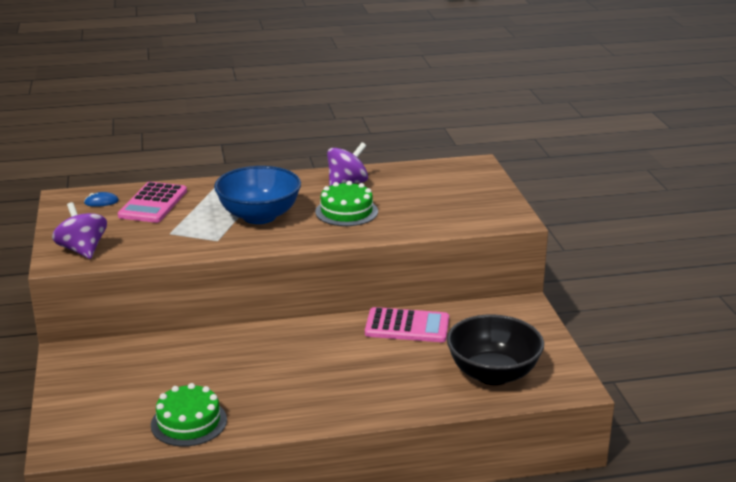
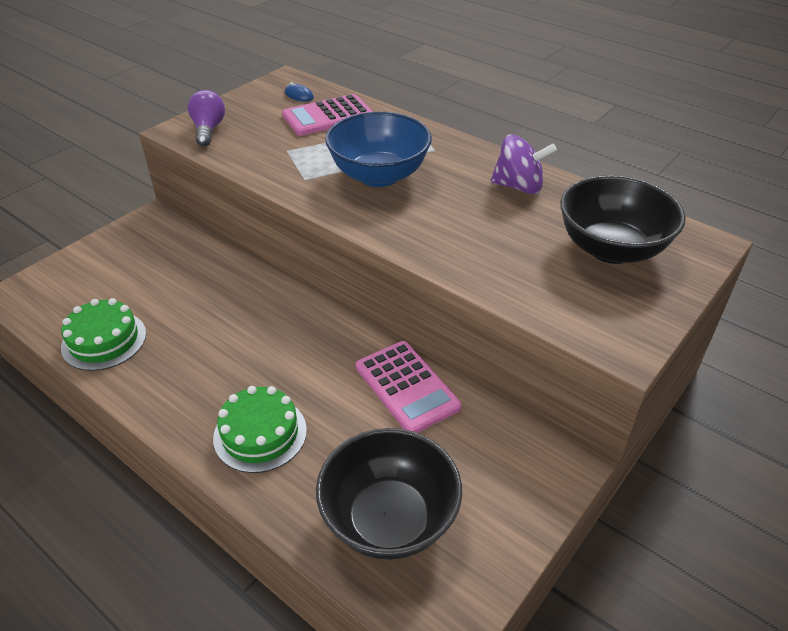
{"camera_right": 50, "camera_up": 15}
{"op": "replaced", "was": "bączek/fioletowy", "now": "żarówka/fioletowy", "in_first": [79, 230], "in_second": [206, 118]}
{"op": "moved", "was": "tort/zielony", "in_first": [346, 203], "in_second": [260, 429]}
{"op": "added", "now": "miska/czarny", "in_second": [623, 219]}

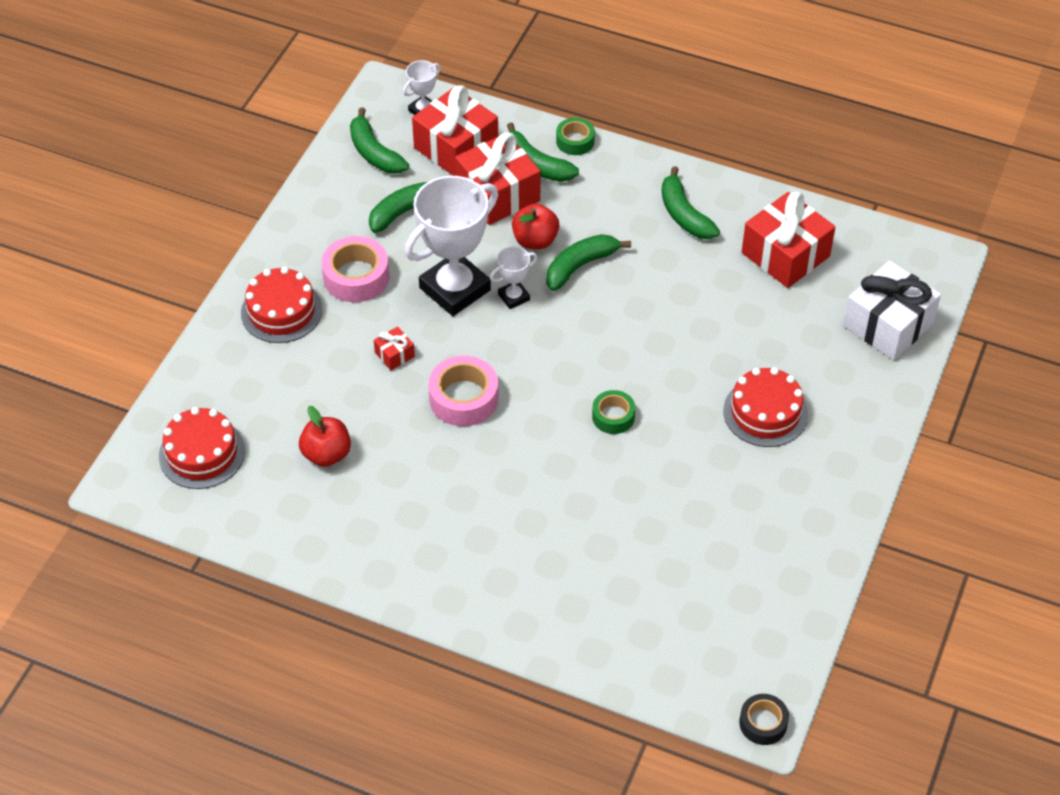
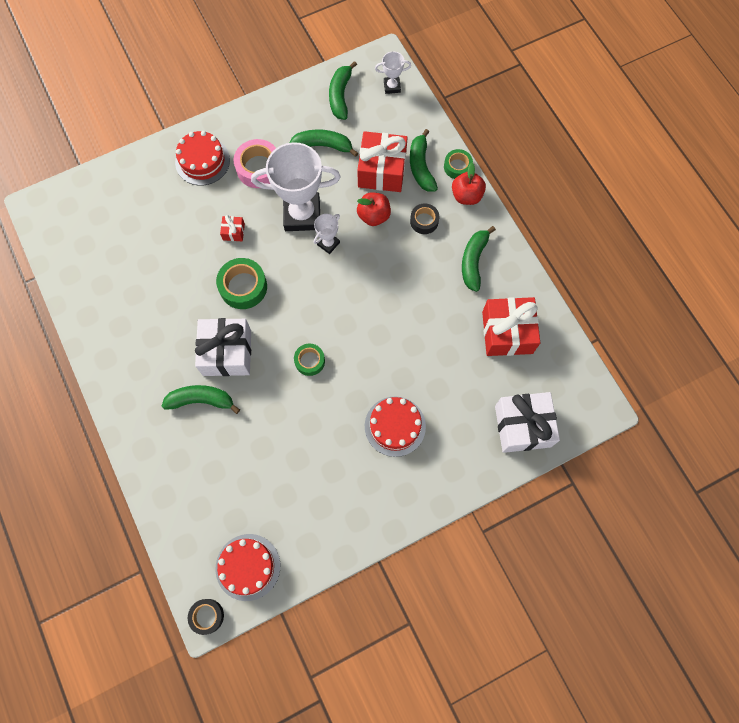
{"camera_right": 40, "camera_up": 20}
{"op": "moved", "was": "banan/zielony", "in_first": [588, 262], "in_second": [201, 399]}
{"op": "added", "now": "prezent/biały", "in_second": [223, 347]}
{"op": "recoloured", "was": "taśma klejąca/różowy", "now": "taśma klejąca/zielony", "in_first": [463, 390], "in_second": [241, 283]}
{"op": "moved", "was": "tort/czerwony", "in_first": [202, 448], "in_second": [248, 567]}
{"op": "turned", "was": "puchar/biały", "in_first": [513, 277], "in_second": [327, 234], "clockwise": -60}
{"op": "added", "now": "taśma klejąca/czarny", "in_second": [424, 219]}
{"op": "moved", "was": "jabłko/czerwony", "in_first": [325, 436], "in_second": [469, 184]}
{"op": "removed", "was": "prezent/czerwony", "in_first": [455, 130]}

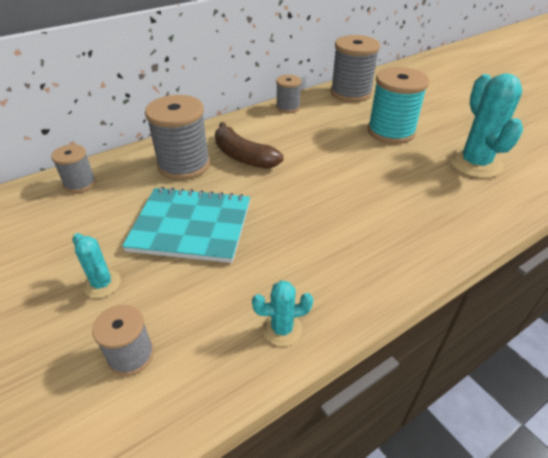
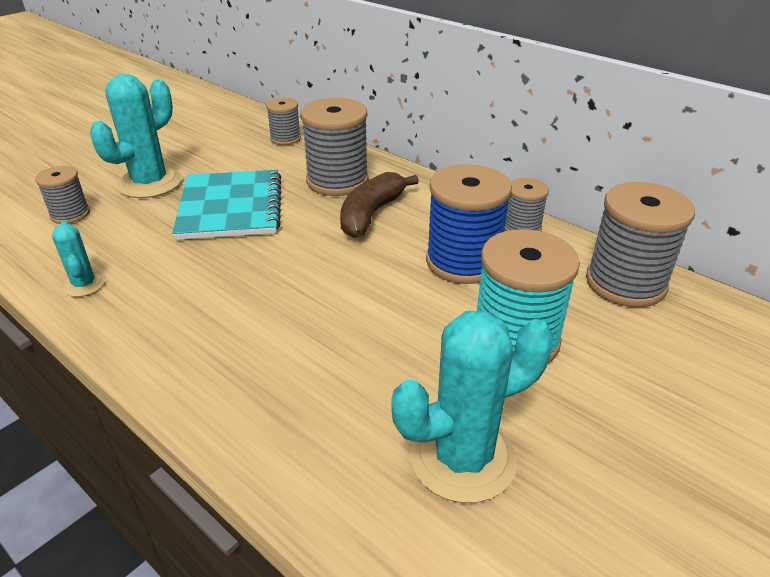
{"camera_right": 75, "camera_up": -5}
{"op": "resized", "was": "kaktus/turkusowy", "in_first": [96, 265], "in_second": [136, 136], "ratio": 1.95}
{"op": "added", "now": "szpulka/niebieski", "in_second": [469, 224]}

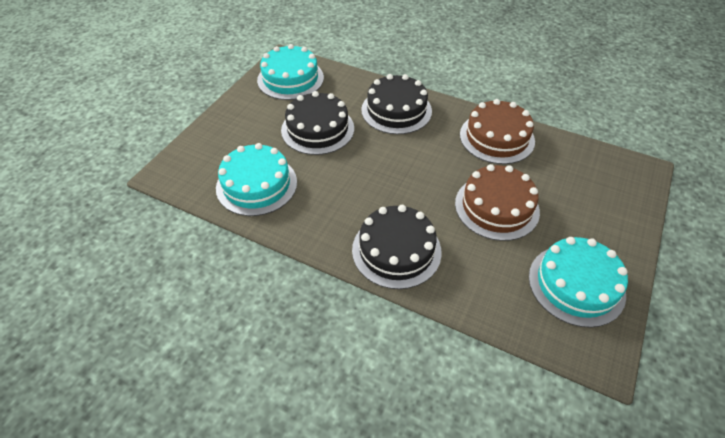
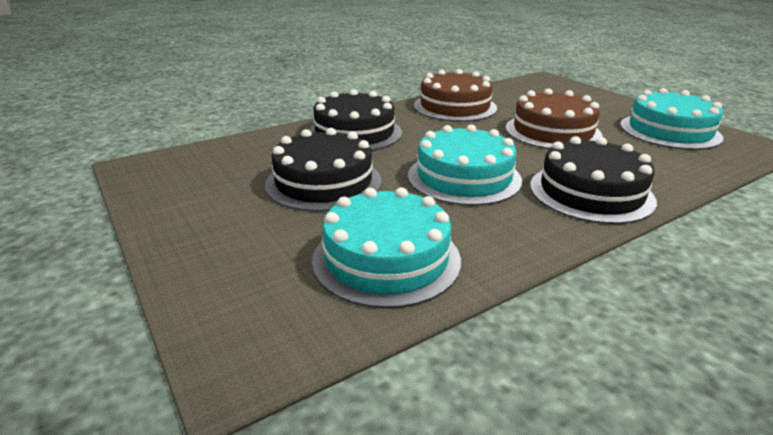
{"camera_right": -60, "camera_up": -20}
{"op": "moved", "was": "tort/turkusowy", "in_first": [290, 72], "in_second": [465, 165]}

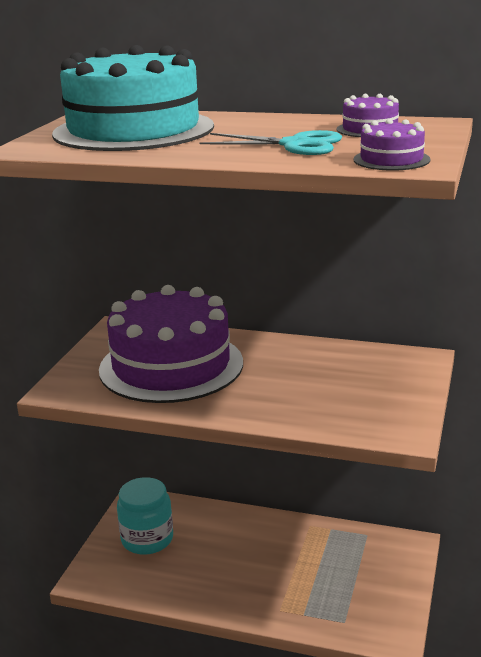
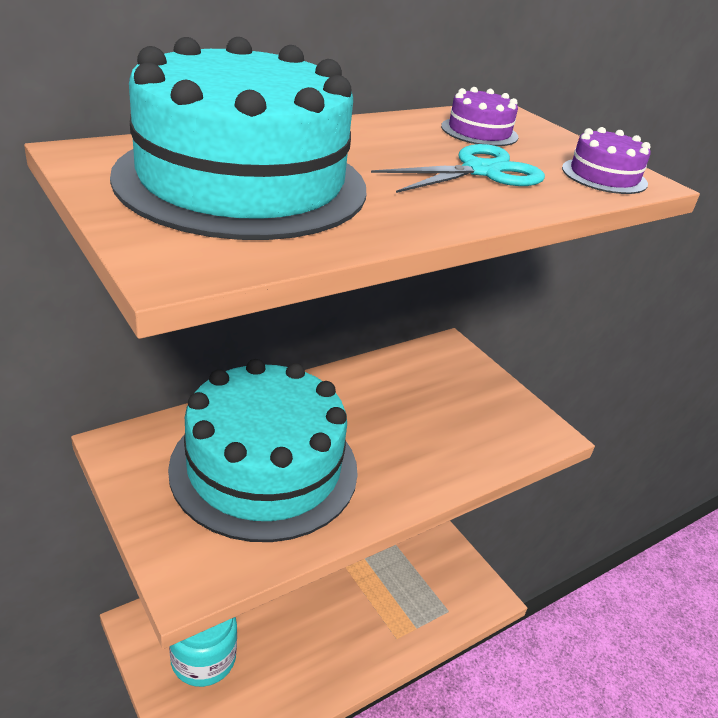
{"camera_right": -55, "camera_up": 10}
{"op": "recoloured", "was": "tort/fioletowy", "now": "tort/turkusowy", "in_first": [171, 344], "in_second": [263, 450]}

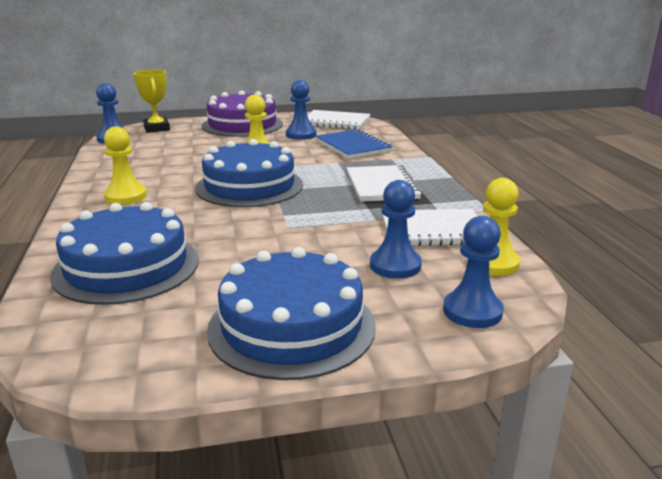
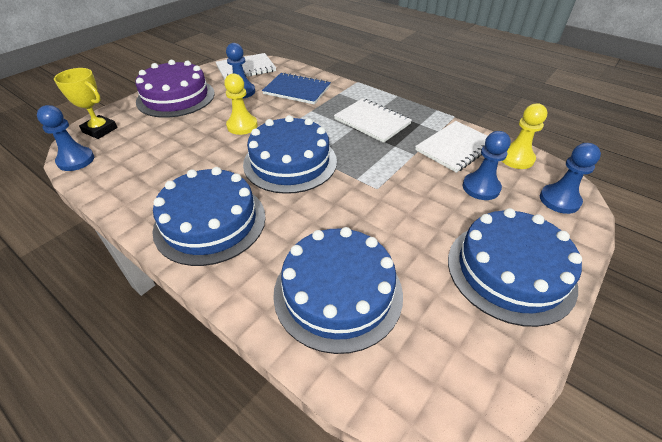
{"camera_right": -40, "camera_up": 20}
{"op": "replaced", "was": "pionek/żółty", "now": "tort/niebieski", "in_first": [125, 165], "in_second": [209, 216]}

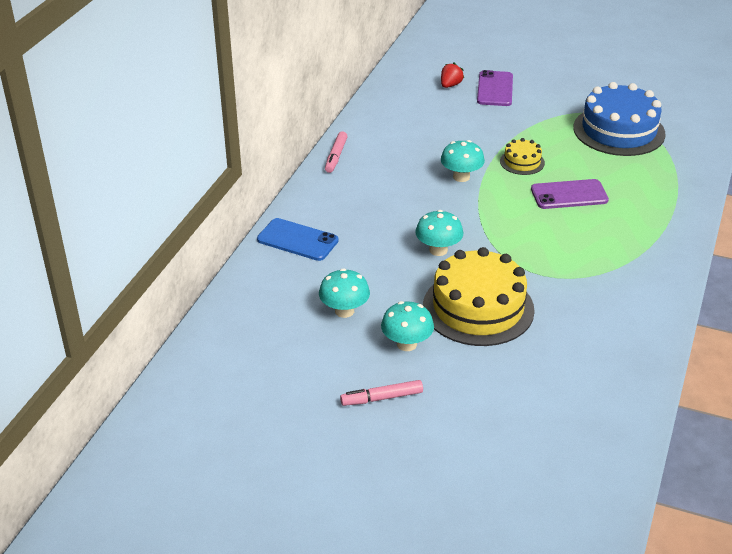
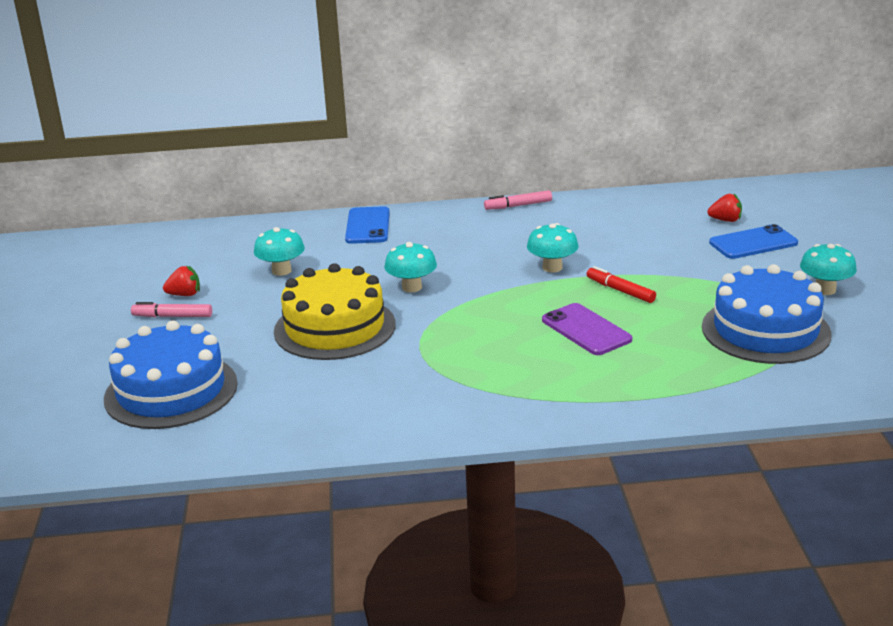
{"camera_right": 65, "camera_up": -10}
{"op": "added", "now": "tort/niebieski", "in_second": [171, 374]}
{"op": "turned", "was": "flamaster/różowy", "in_first": [381, 393], "in_second": [171, 309], "clockwise": -45}
{"op": "added", "now": "truskawka/czerwony", "in_second": [181, 281]}
{"op": "replaced", "was": "tort/żółty", "now": "flamaster/czerwony", "in_first": [522, 156], "in_second": [621, 284]}
{"op": "recoloured", "was": "telefon/fioletowy", "now": "telefon/niebieski", "in_first": [495, 88], "in_second": [753, 241]}
{"op": "moved", "was": "grzyb/turkusowy", "in_first": [407, 326], "in_second": [828, 269]}

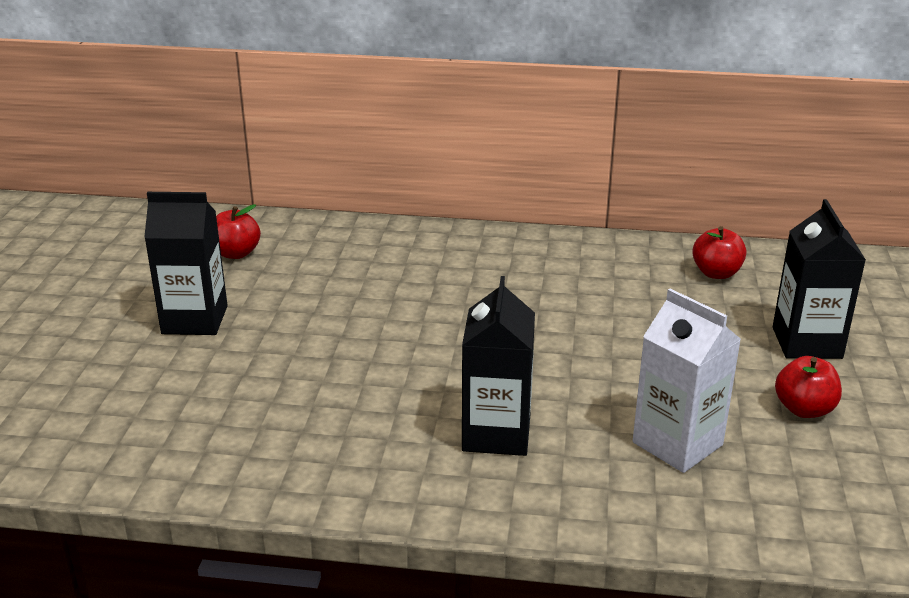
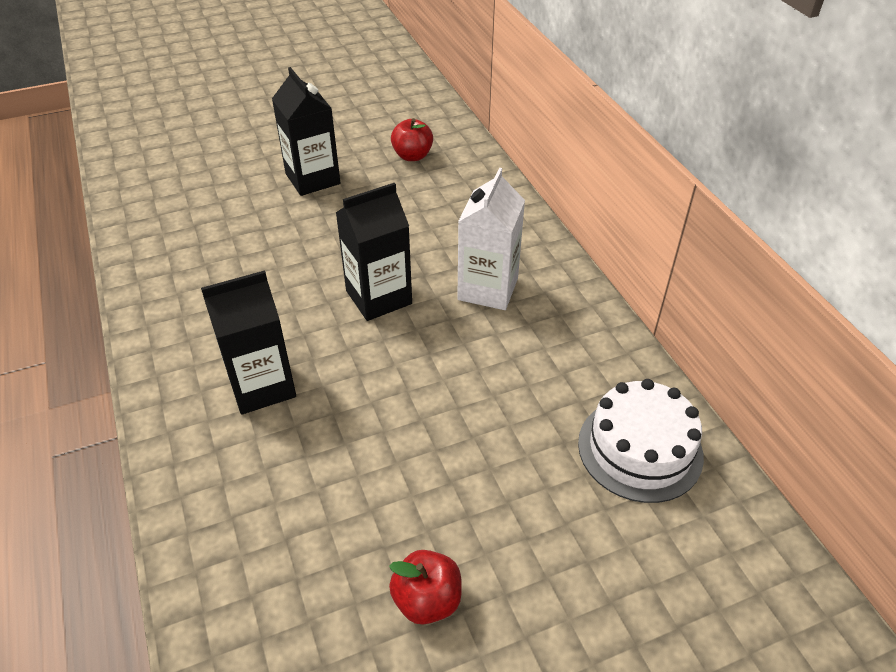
{"camera_right": 60, "camera_up": 15}
{"op": "moved", "was": "karton mleka/czarny", "in_first": [819, 279], "in_second": [374, 252]}
{"op": "moved", "was": "karton mleka/biały", "in_first": [687, 381], "in_second": [491, 239]}
{"op": "replaced", "was": "jabłko/czerwony", "now": "tort/biały", "in_first": [719, 252], "in_second": [641, 441]}

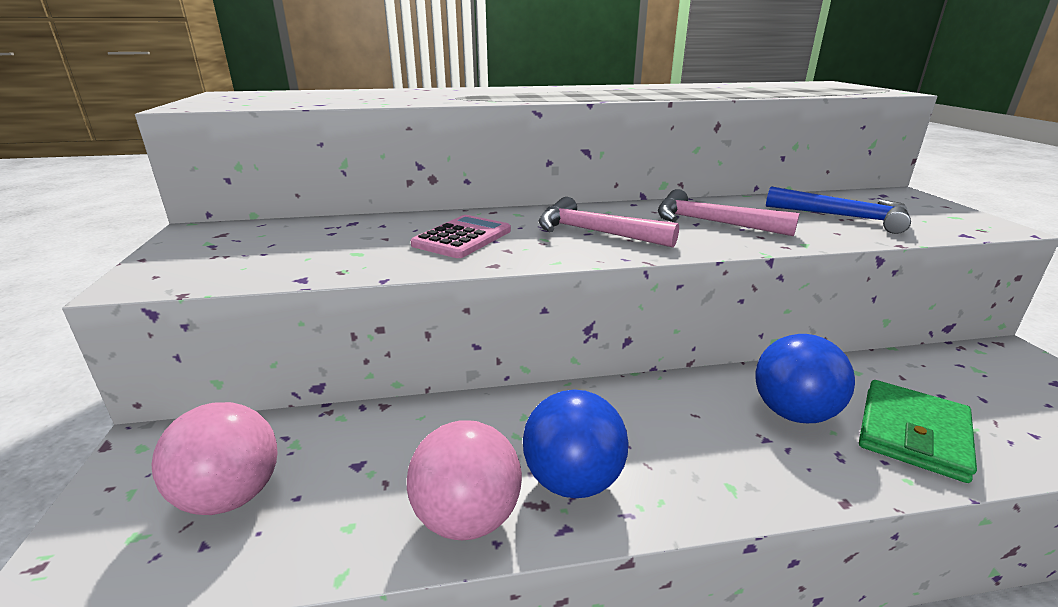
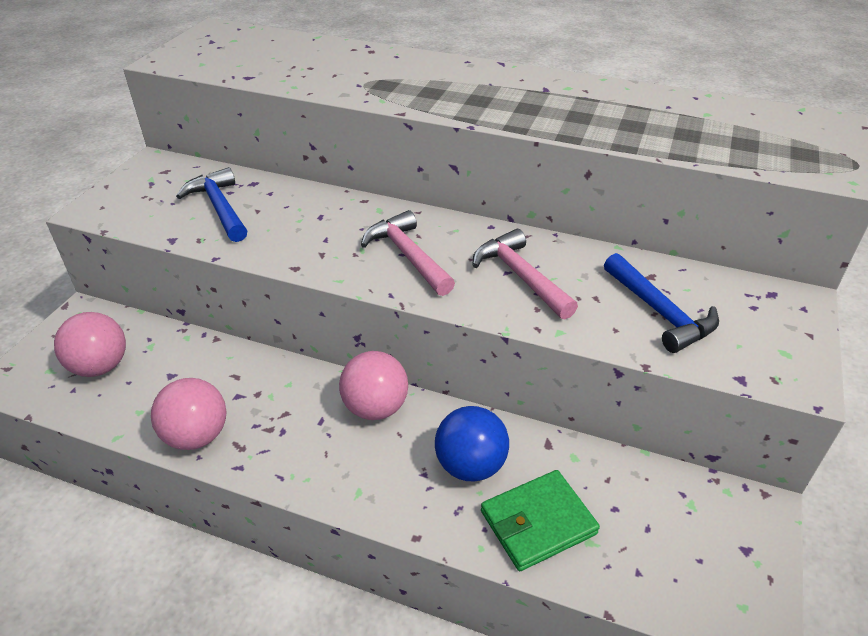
{"camera_right": 30, "camera_up": 15}
{"op": "added", "now": "młotek/niebieski", "in_second": [211, 204]}
{"op": "added", "now": "piłka/różowy", "in_second": [373, 385]}
{"op": "removed", "was": "kalkulator/różowy", "in_first": [461, 236]}
{"op": "removed", "was": "piłka/niebieski", "in_first": [575, 444]}

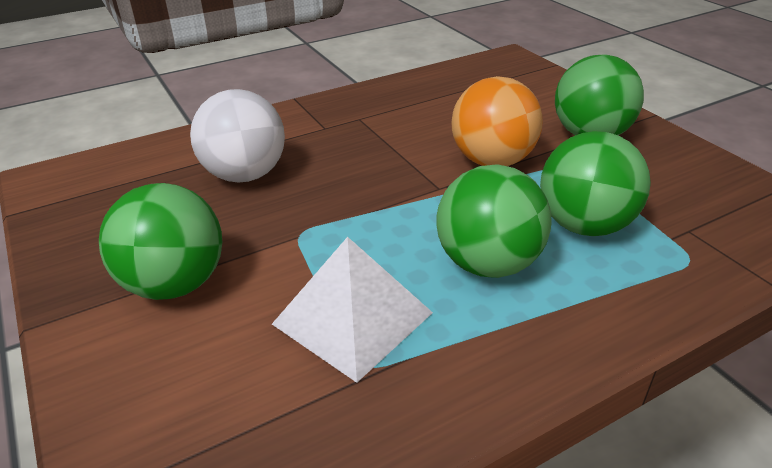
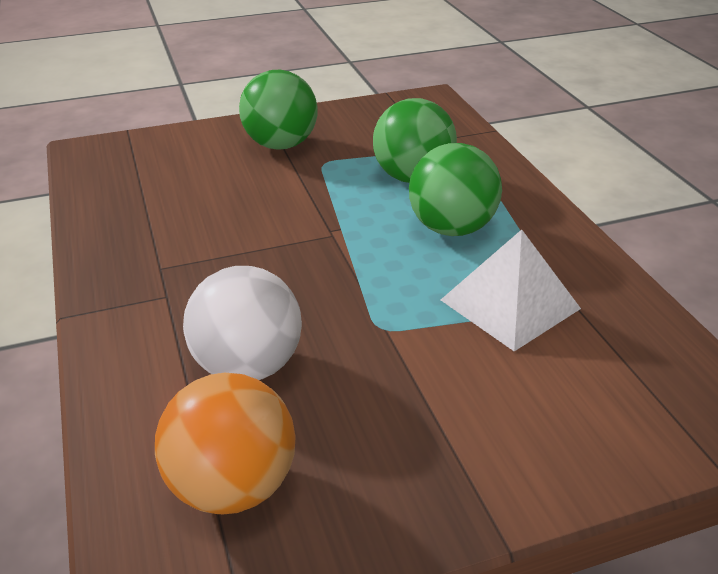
{"camera_right": -80, "camera_up": 0}
{"op": "moved", "was": "piłka/pomarańczowy", "in_first": [497, 121], "in_second": [225, 443]}
{"op": "removed", "was": "piłka/zielony", "in_first": [160, 241]}

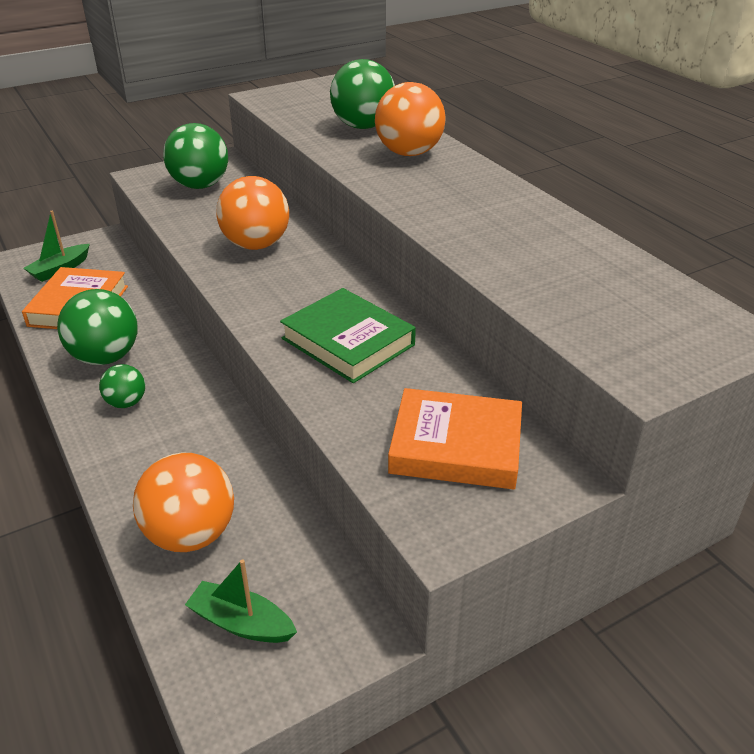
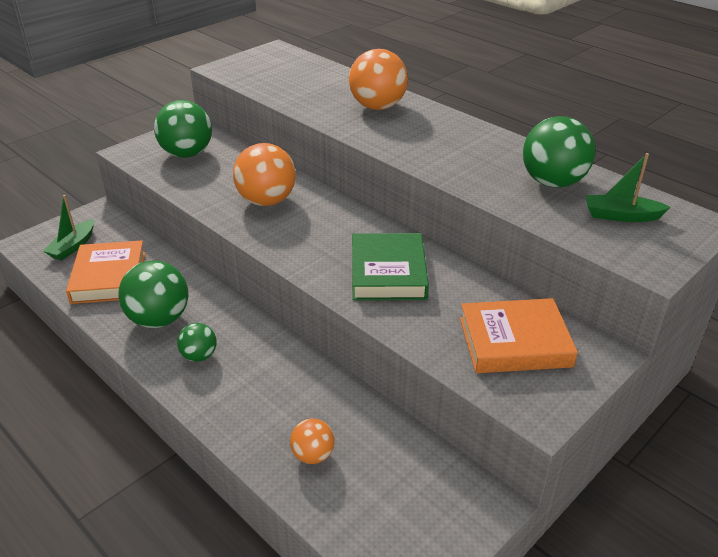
{"camera_right": -15, "camera_up": 0}
{"op": "resized", "was": "piłka/pomarańczowy", "in_first": [183, 502], "in_second": [312, 441], "ratio": 0.55}
{"op": "turned", "was": "książka/zielony", "in_first": [348, 335], "in_second": [390, 266], "clockwise": 60}
{"op": "moved", "was": "piłka/zielony", "in_first": [362, 94], "in_second": [559, 152]}
{"op": "moved", "was": "łódka/zielony", "in_first": [241, 601], "in_second": [628, 187]}

